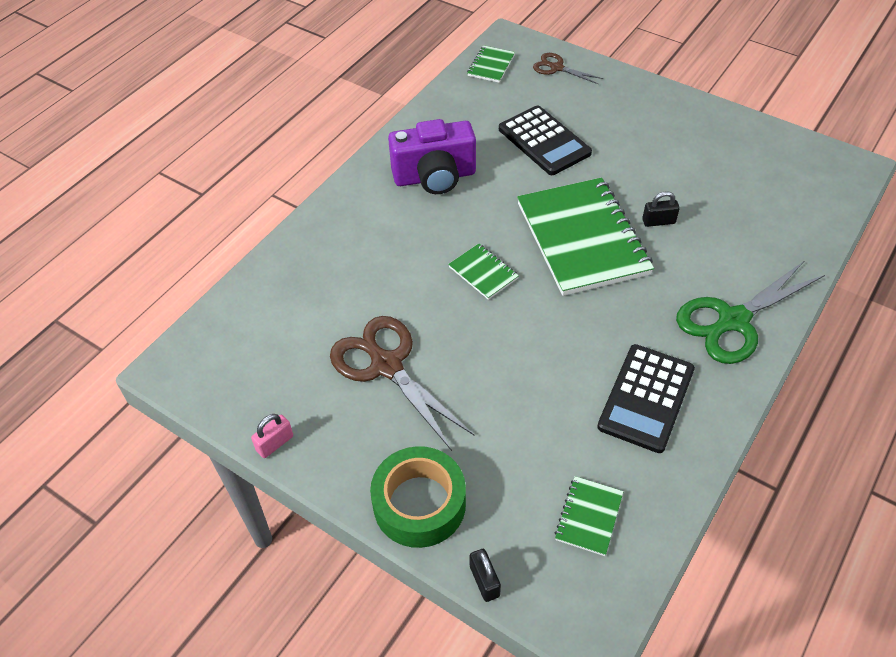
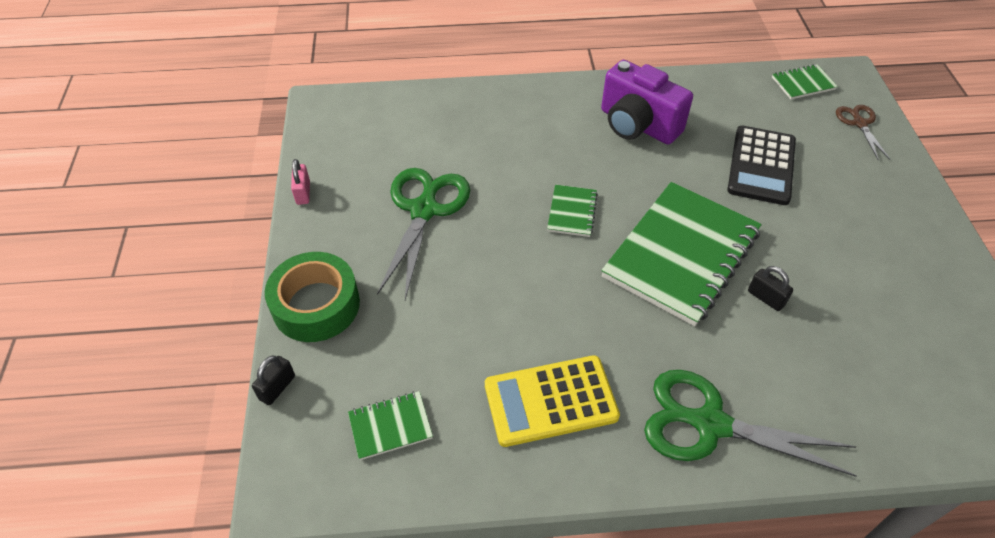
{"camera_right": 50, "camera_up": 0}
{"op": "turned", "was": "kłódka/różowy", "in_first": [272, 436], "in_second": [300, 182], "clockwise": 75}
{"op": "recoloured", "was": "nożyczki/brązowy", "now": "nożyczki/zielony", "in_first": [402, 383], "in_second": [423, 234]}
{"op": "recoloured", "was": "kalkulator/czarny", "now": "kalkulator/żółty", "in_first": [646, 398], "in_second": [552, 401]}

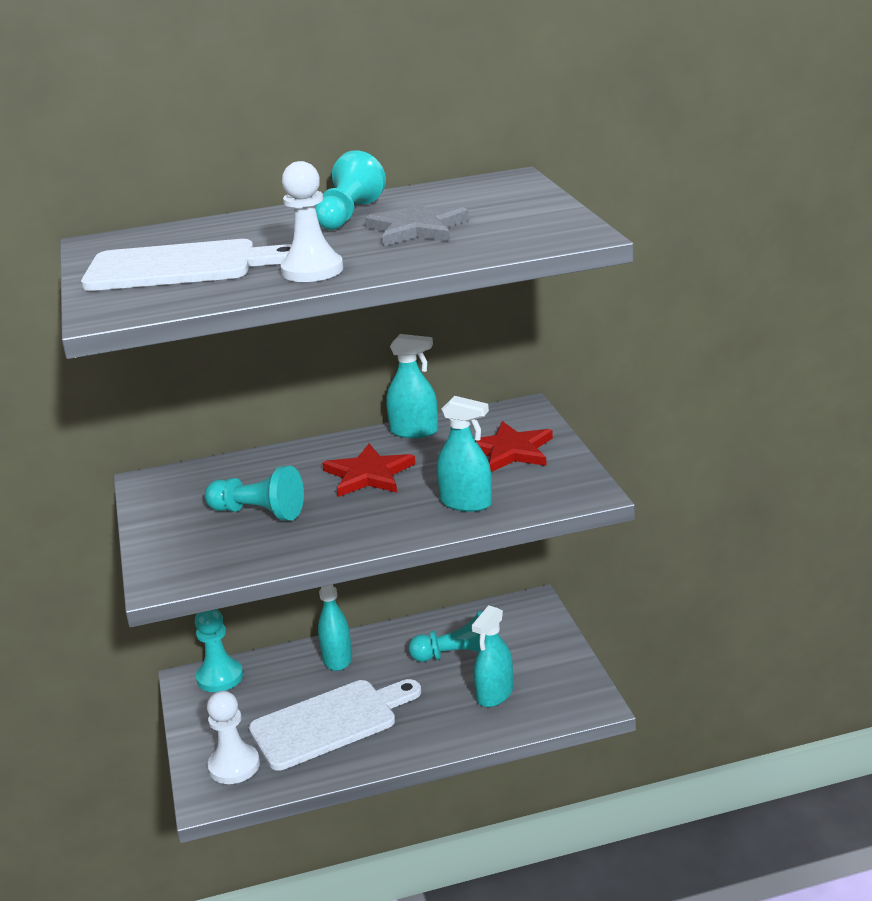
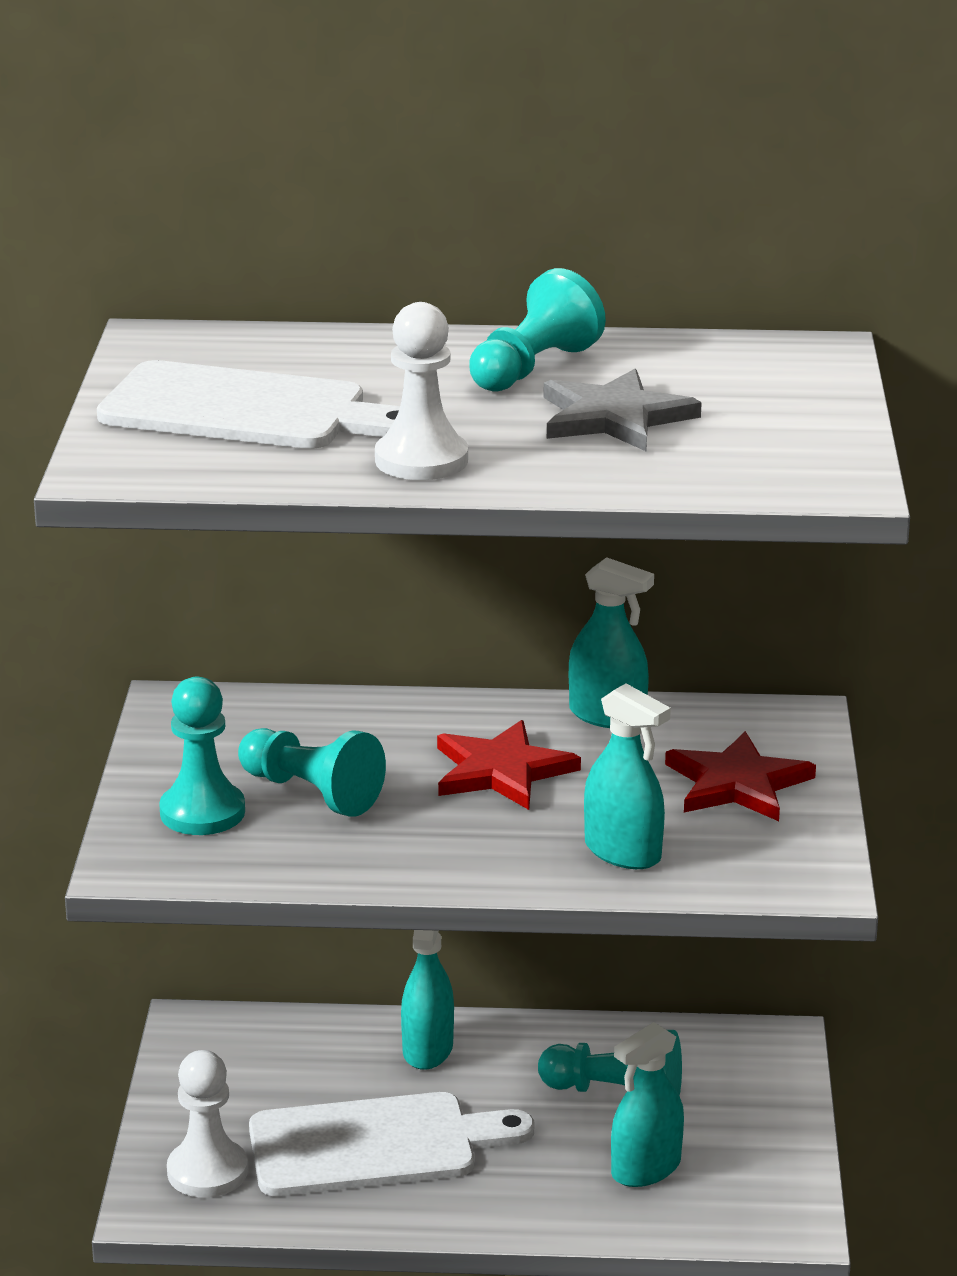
{"camera_right": 15, "camera_up": 0}
{"op": "moved", "was": "pionek/turkusowy", "in_first": [219, 650], "in_second": [202, 755]}

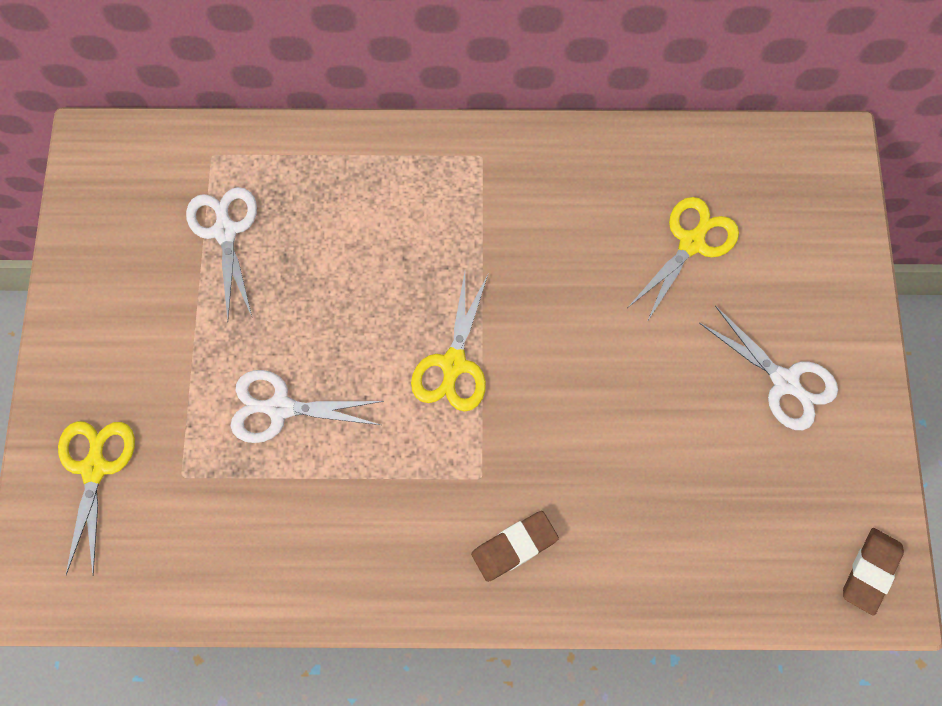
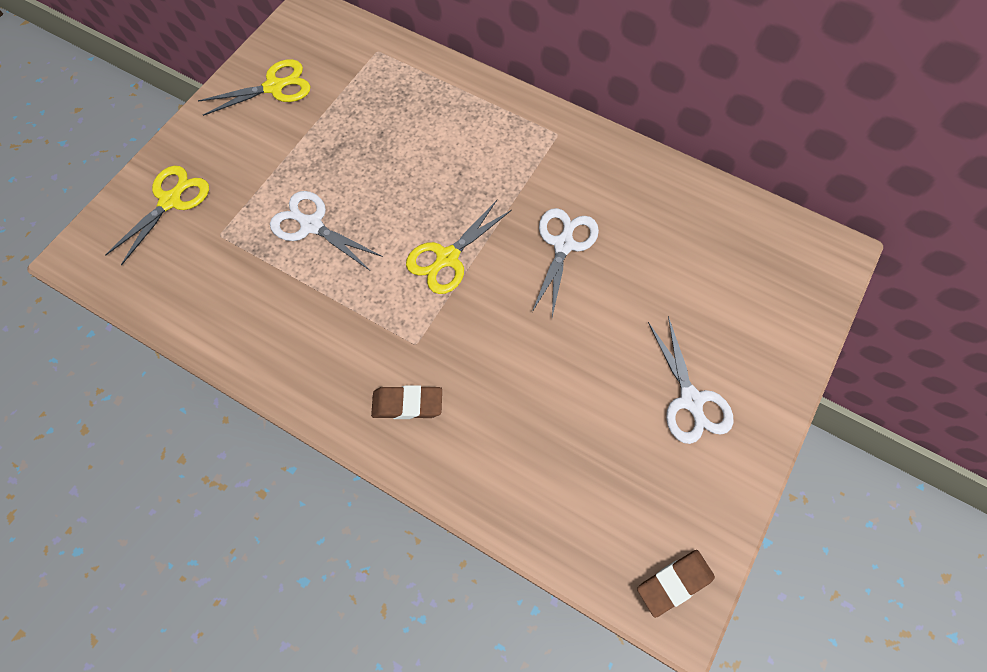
{"camera_right": 30, "camera_up": -5}
{"op": "moved", "was": "nożyczki/żółty", "in_first": [683, 259], "in_second": [254, 87]}
{"op": "moved", "was": "nożyczki/biały", "in_first": [221, 254], "in_second": [565, 262]}

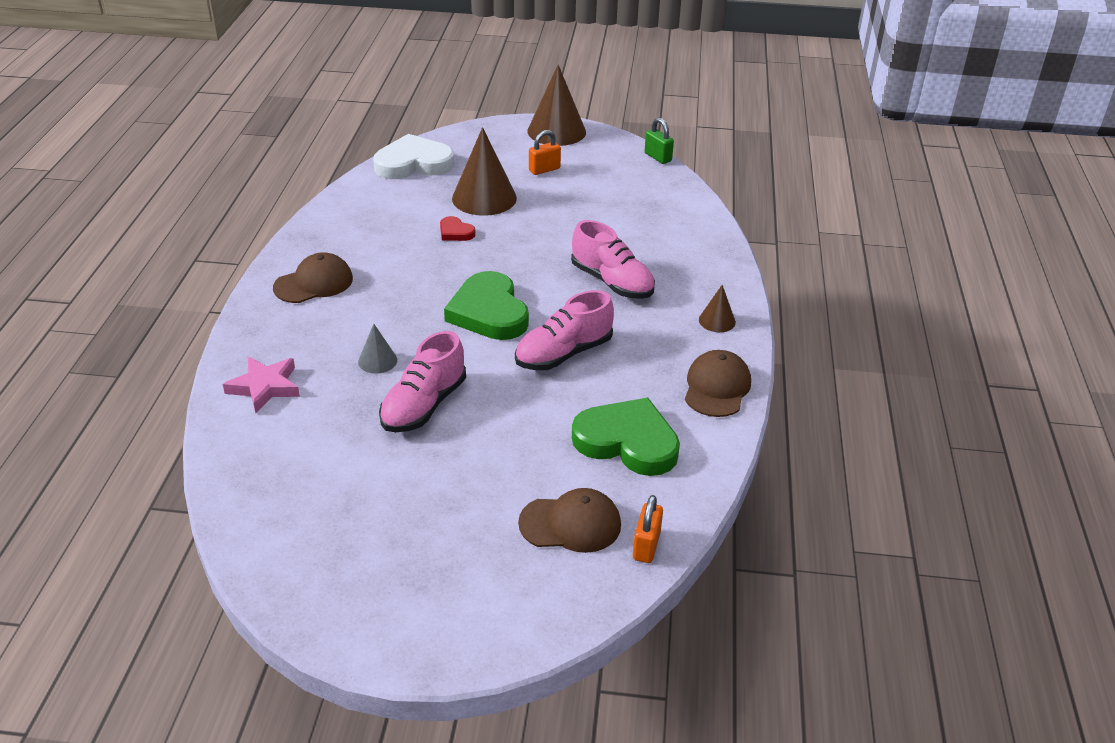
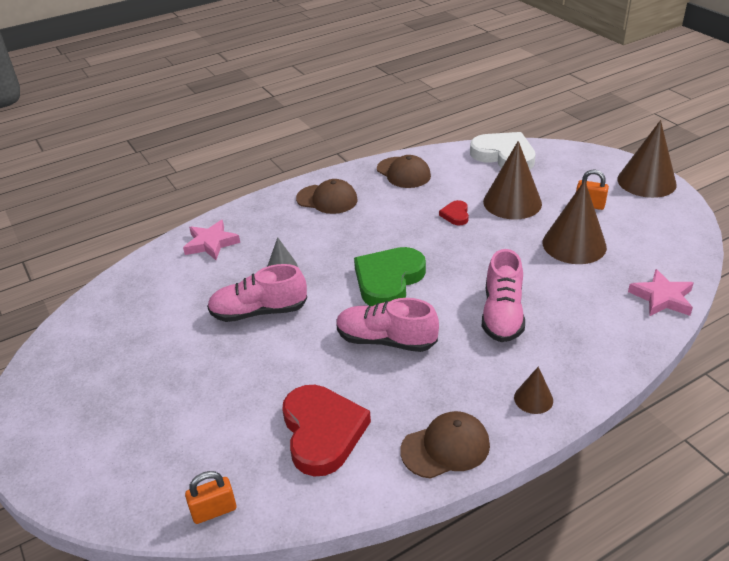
{"camera_right": 55, "camera_up": 0}
{"op": "recoloured", "was": "serce/zielony", "now": "serce/czerwony", "in_first": [626, 437], "in_second": [326, 430]}
{"op": "moved", "was": "czapka/brązowy", "in_first": [569, 520], "in_second": [404, 171]}
{"op": "added", "now": "stożek/brązowy", "in_second": [574, 222]}
{"op": "added", "now": "gwiazda/różowy", "in_second": [661, 293]}
{"op": "removed", "was": "kłódka/zielony", "in_first": [659, 141]}

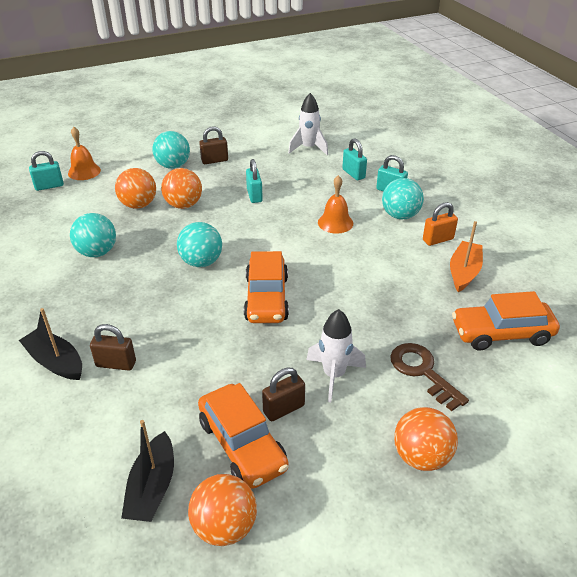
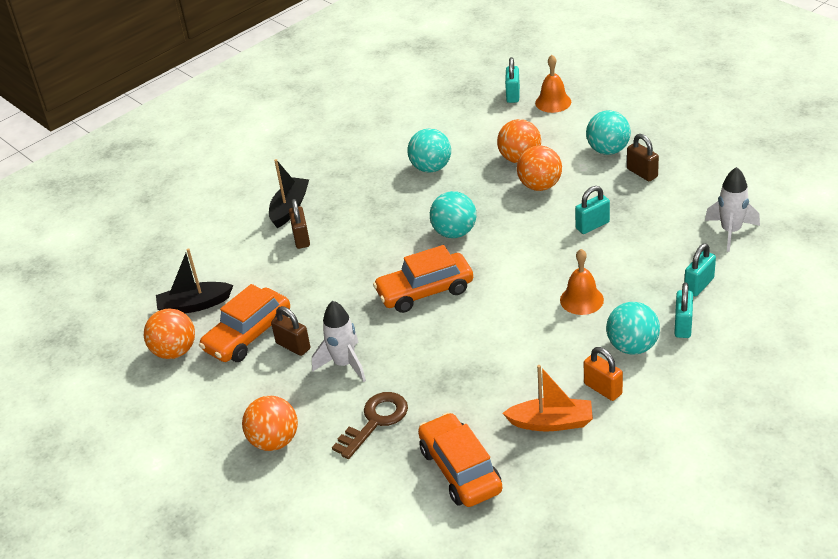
{"camera_right": 75, "camera_up": 0}
{"op": "turned", "was": "kłódka/turkusowy", "in_first": [46, 171], "in_second": [512, 80], "clockwise": 45}

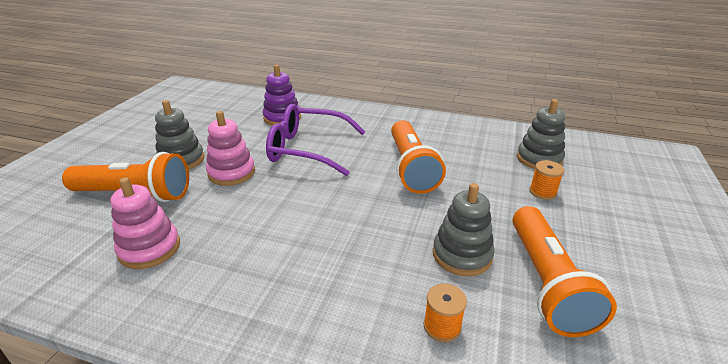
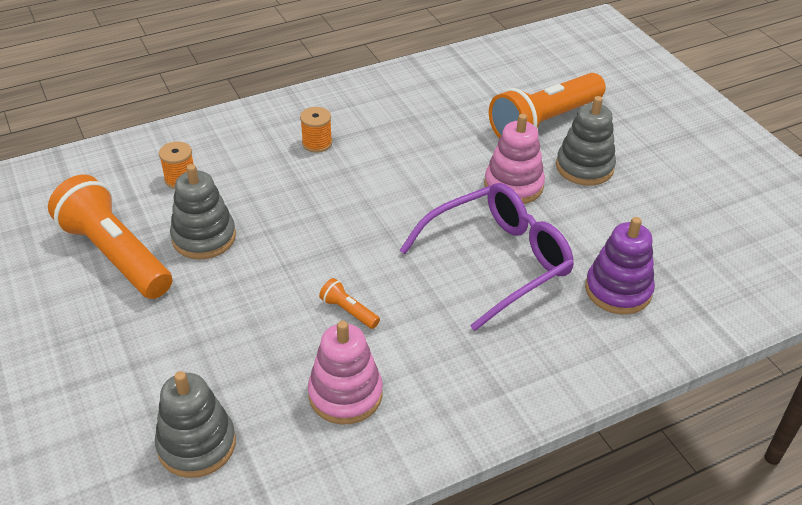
{"camera_right": 135, "camera_up": 10}
{"op": "moved", "was": "szpulka/pomarańczowy", "in_first": [546, 180], "in_second": [316, 130]}
{"op": "moved", "was": "zabawka nakładanka/różowy", "in_first": [145, 223], "in_second": [345, 372]}
{"op": "resized", "was": "latarka/pomarańczowy", "in_first": [418, 157], "in_second": [349, 303], "ratio": 0.41}

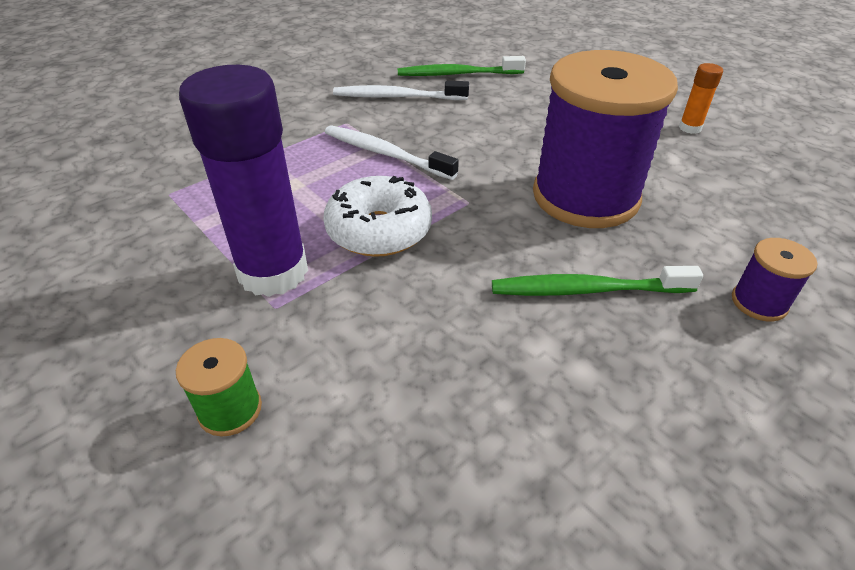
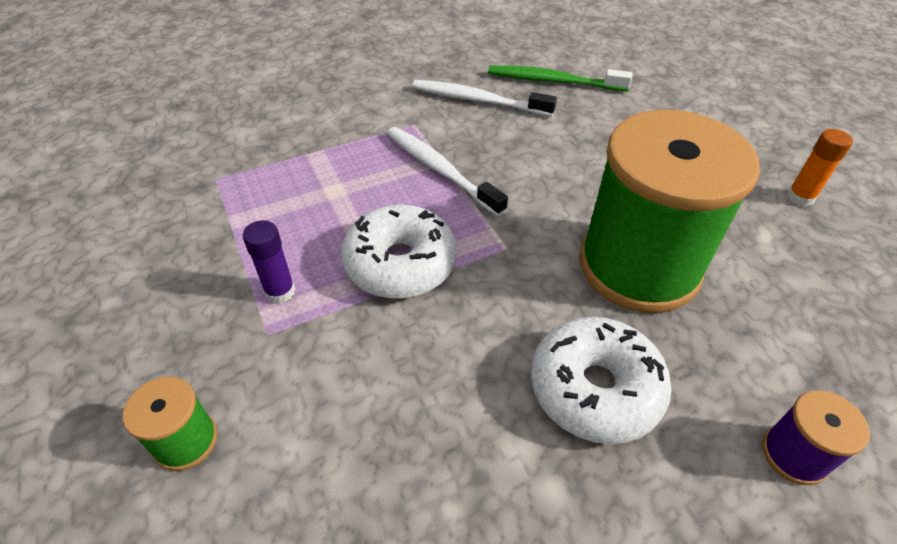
{"camera_right": 15, "camera_up": 5}
{"op": "resized", "was": "klej w sztyfcie/fioletowy", "in_first": [243, 181], "in_second": [269, 261], "ratio": 0.42}
{"op": "replaced", "was": "szczoteczka do zębów/zielony", "now": "donut/biały", "in_first": [597, 281], "in_second": [601, 380]}
{"op": "recoloured", "was": "szpulka/fioletowy", "now": "szpulka/zielony", "in_first": [605, 139], "in_second": [669, 211]}

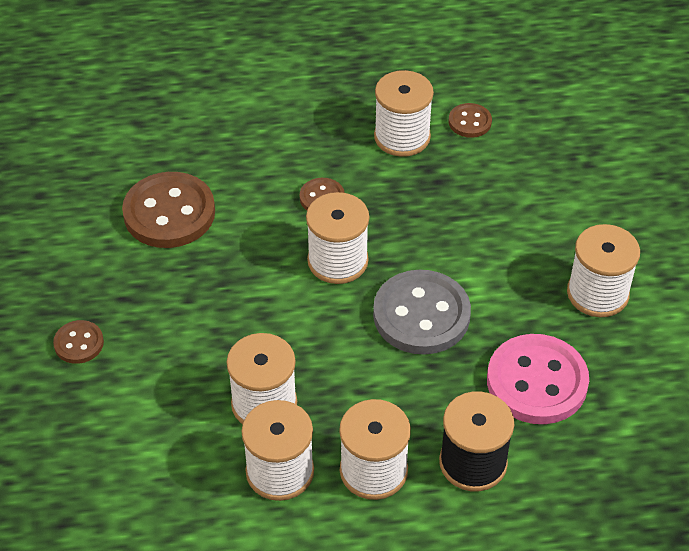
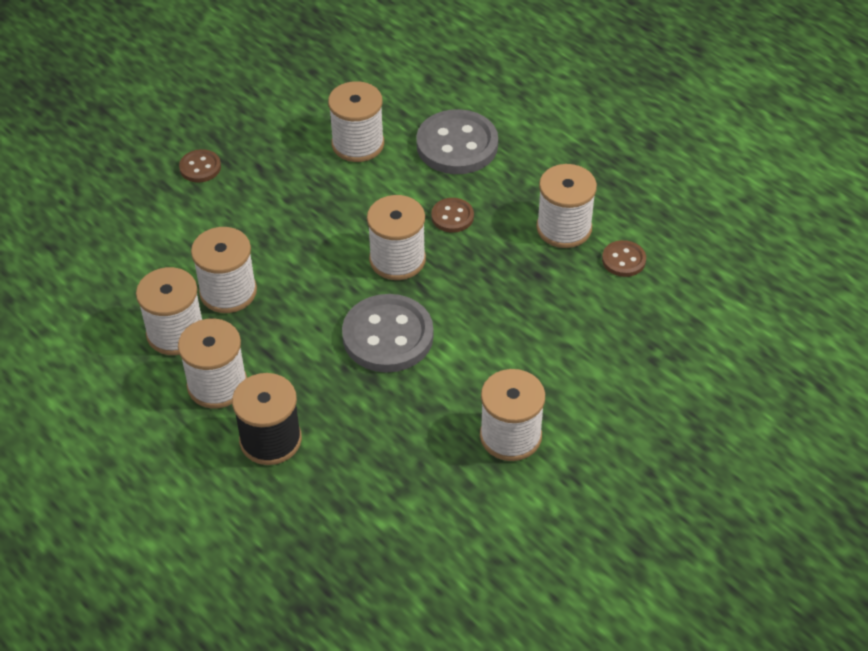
{"camera_right": 55, "camera_up": 0}
{"op": "replaced", "was": "guzik/brązowy", "now": "szpulka/biały", "in_first": [168, 210], "in_second": [356, 121]}
{"op": "added", "now": "guzik/szary", "in_second": [457, 141]}
{"op": "removed", "was": "guzik/różowy", "in_first": [538, 379]}

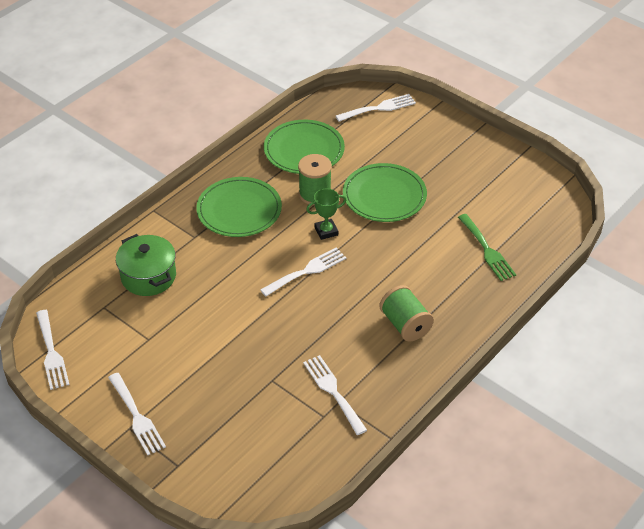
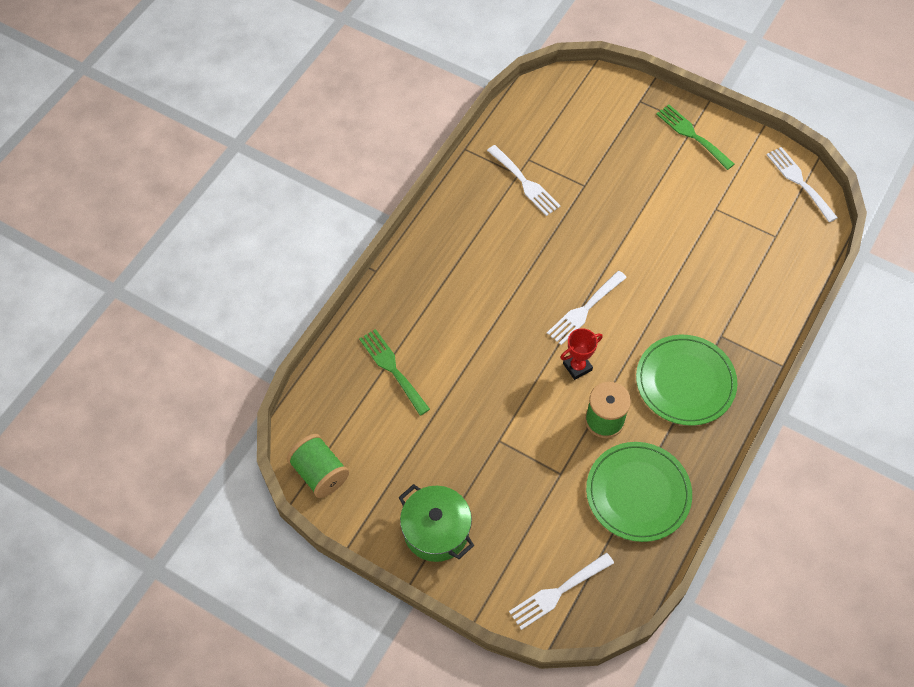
{"camera_right": 170, "camera_up": 15}
{"op": "moved", "was": "szpulka/zielony", "in_first": [406, 313], "in_second": [318, 466]}
{"op": "moved", "was": "garnek/zielony", "in_first": [146, 265], "in_second": [436, 523]}
{"op": "recoloured", "was": "puchar/zielony", "now": "puchar/czerwony", "in_first": [326, 214], "in_second": [581, 354]}
{"op": "recoloured", "was": "widelec/biały", "now": "widelec/zielony", "in_first": [137, 414], "in_second": [695, 137]}
{"op": "removed", "was": "talerz/zielony", "in_first": [385, 192]}

